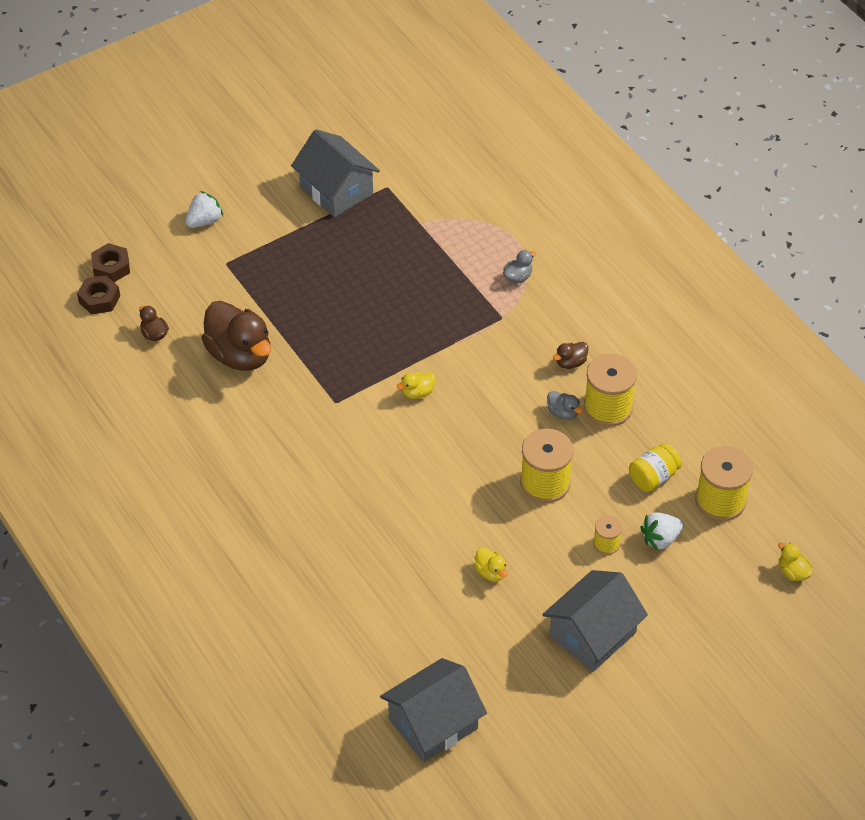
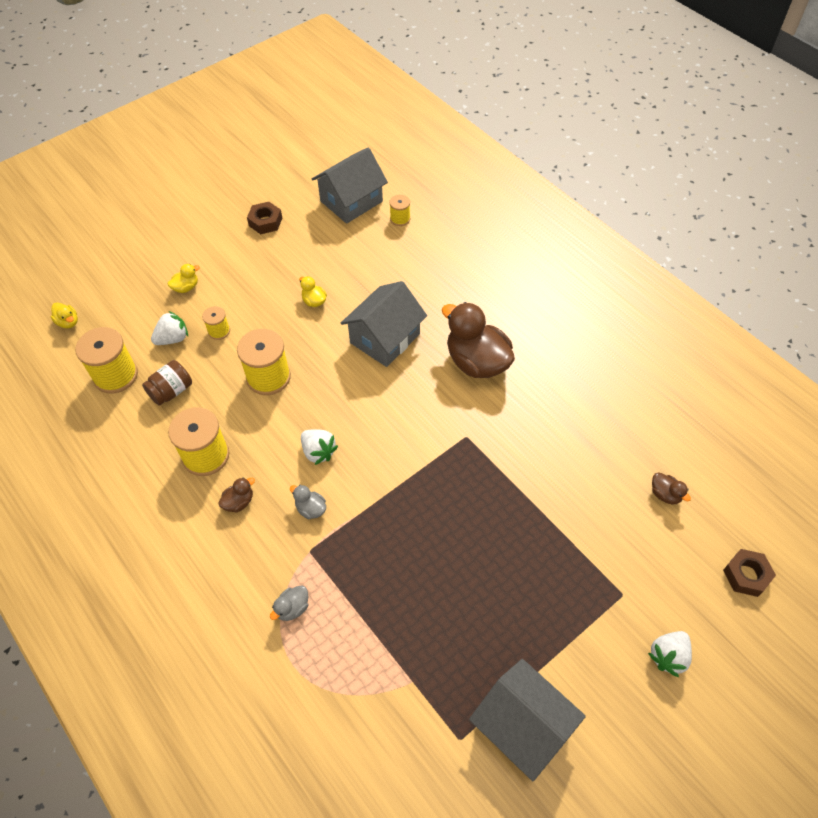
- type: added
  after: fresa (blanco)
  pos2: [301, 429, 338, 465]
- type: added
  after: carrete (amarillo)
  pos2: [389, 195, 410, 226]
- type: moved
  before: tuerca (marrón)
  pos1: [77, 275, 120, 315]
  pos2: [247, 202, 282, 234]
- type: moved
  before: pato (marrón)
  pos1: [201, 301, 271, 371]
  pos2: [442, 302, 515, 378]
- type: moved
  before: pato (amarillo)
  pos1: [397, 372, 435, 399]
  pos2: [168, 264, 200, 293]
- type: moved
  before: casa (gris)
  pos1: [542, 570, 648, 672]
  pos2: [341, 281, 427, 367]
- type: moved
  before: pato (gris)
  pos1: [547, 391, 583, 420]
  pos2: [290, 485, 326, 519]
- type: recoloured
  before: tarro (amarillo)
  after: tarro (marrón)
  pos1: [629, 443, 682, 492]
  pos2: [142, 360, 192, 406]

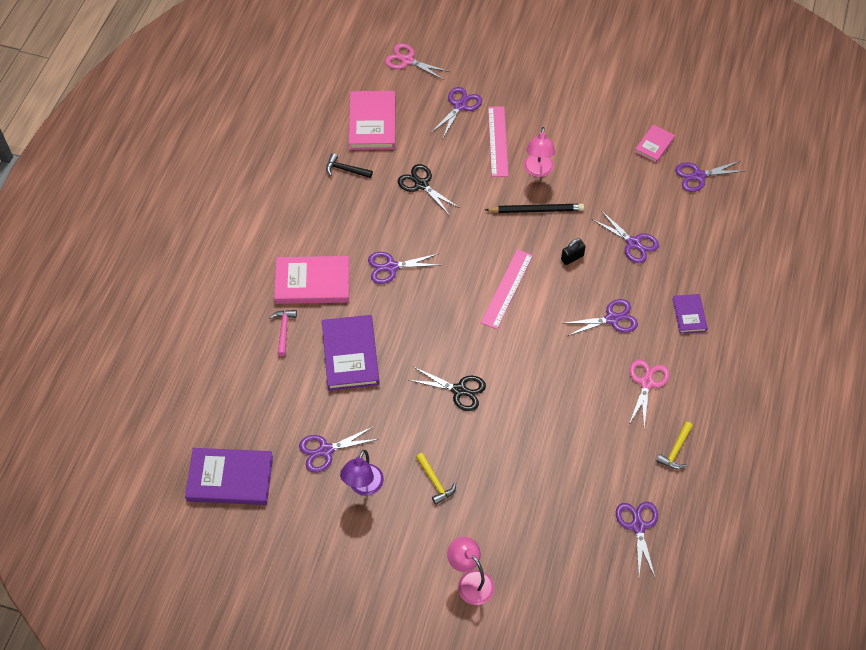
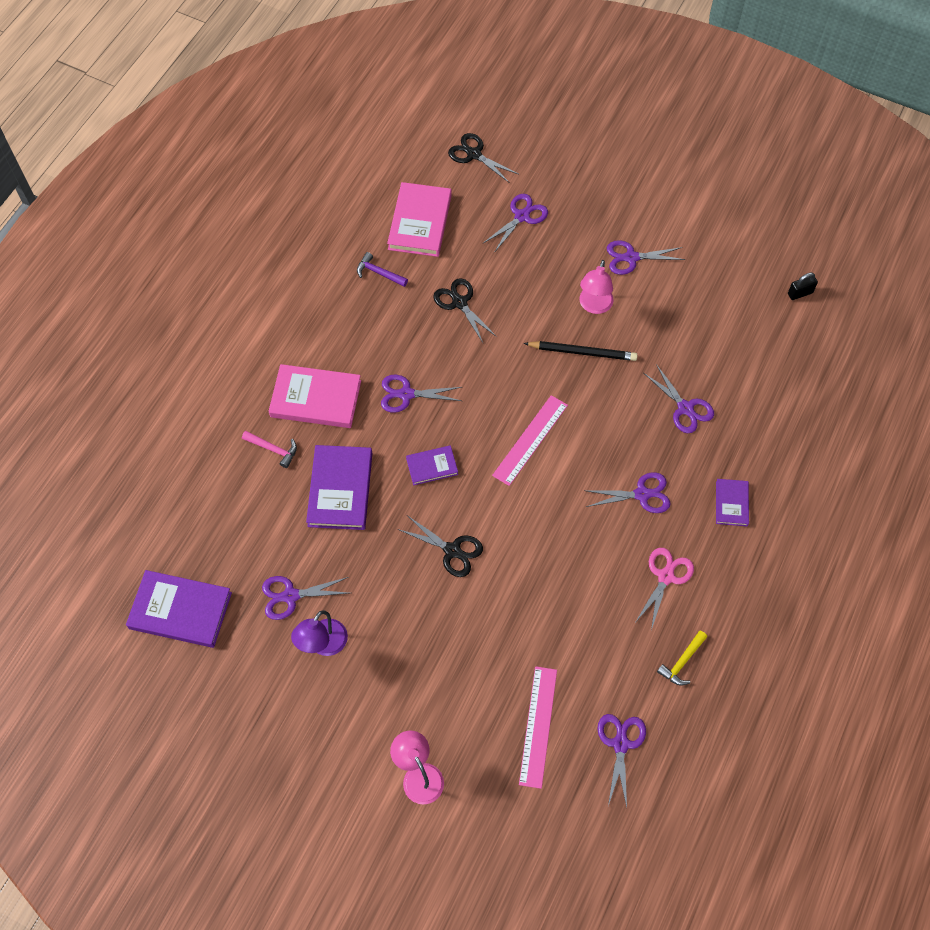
- type: removed
  before: martillo (amarillo)
  pos1: [416, 453, 456, 505]
- type: removed
  before: libro (rosa)
  pos1: [635, 125, 675, 163]
- type: added
  after: libro (morado)
  pos2: [406, 445, 458, 485]
- type: moved
  before: regla (rosa)
  pos1: [488, 106, 509, 177]
  pos2: [519, 666, 557, 789]
- type: moved
  before: candado (negro)
  pos1: [561, 238, 586, 265]
  pos2: [788, 273, 818, 300]
- type: moved
  before: tijeras (morado)
  pos1: [675, 161, 744, 192]
  pos2: [607, 240, 685, 275]
- type: recoloured
  before: martillo (negro)
  after: martillo (morado)
  pos1: [326, 153, 373, 178]
  pos2: [357, 252, 408, 287]
- type: recoloured
  before: tijeras (rosa)
  after: tijeras (negro)
  pos1: [385, 43, 450, 80]
  pos2: [448, 133, 518, 183]
- type: turned
  before: martillo (rosa)
  pos1: [270, 310, 297, 356]
  pos2: [242, 431, 297, 468]
  turn: 105

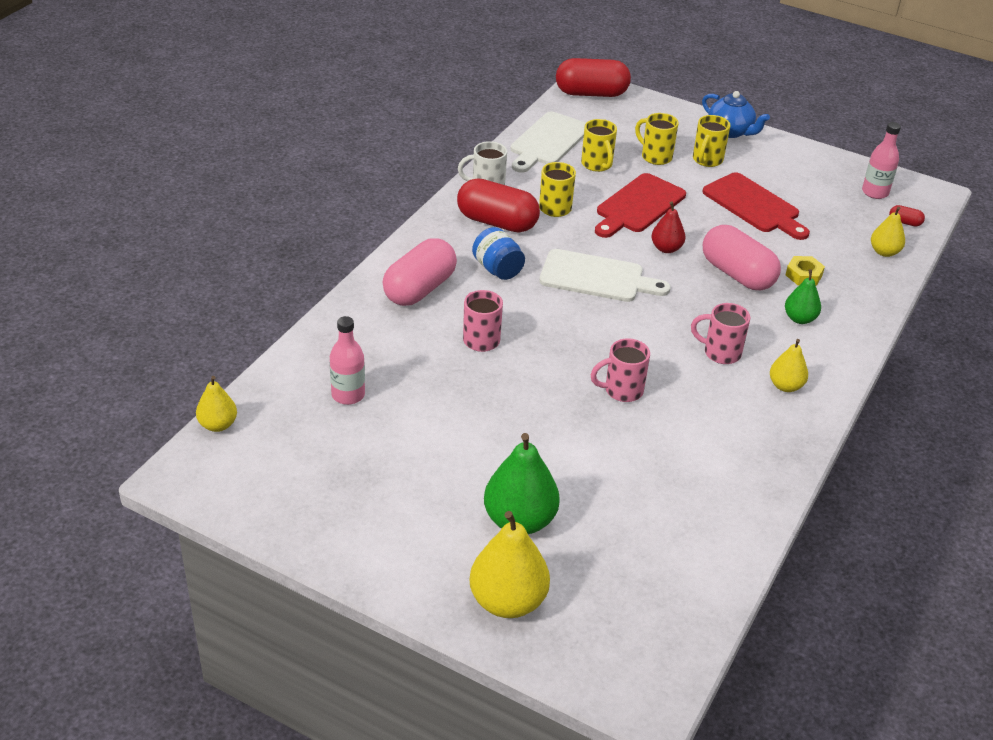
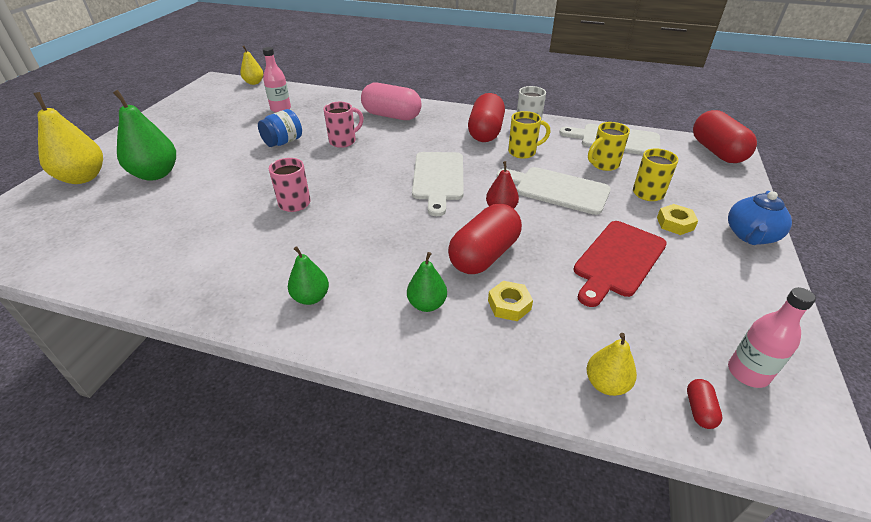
- type: removed
  before: taza (rosa)
  pos1: [691, 303, 750, 364]
- type: moved
  before: tarro (azul)
  pos1: [472, 227, 525, 280]
  pos2: [258, 109, 302, 147]
- type: replaced
  before: taza (amarillo)
  after: tuerca (amarillo)
  pos1: [693, 115, 730, 167]
  pos2: [657, 204, 698, 235]
- type: recoloured
  before: tabla de cortar (rojo)
  after: tabla de cortar (blanco)
  pos1: [595, 173, 686, 238]
  pos2: [497, 167, 611, 215]
- type: recoloured
  before: cápsula (rosa)
  after: cápsula (rojo)
  pos1: [703, 225, 781, 290]
  pos2: [448, 204, 522, 274]
- type: recoloured
  before: pera (amarillo)
  after: pera (verde)
  pos1: [770, 339, 808, 392]
  pos2: [288, 246, 329, 305]

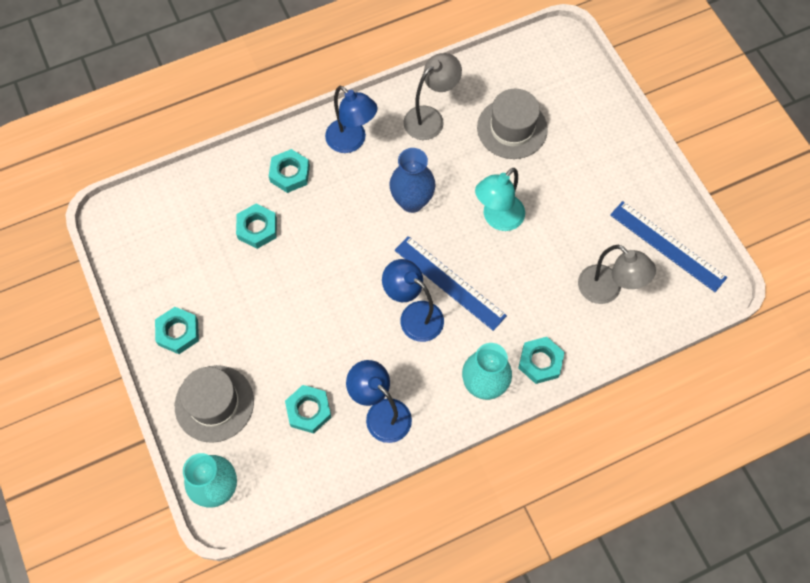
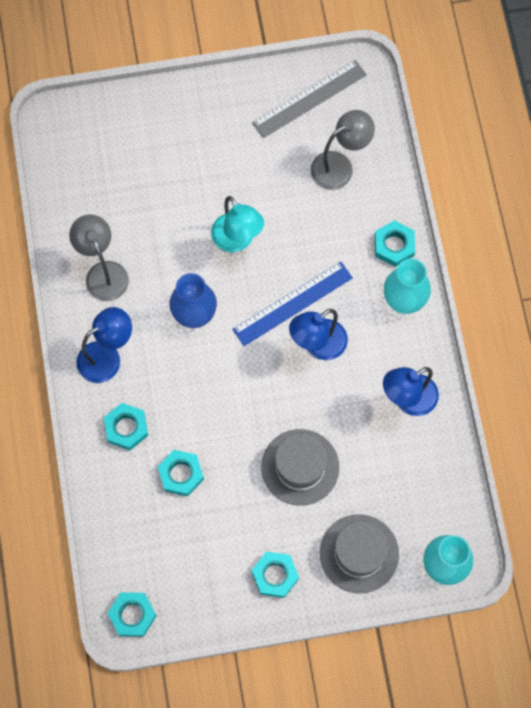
- type: moved
  before: tuerca (turquesa)
  pos1: [285, 385, 331, 434]
  pos2: [107, 592, 157, 637]
- type: moved
  before: sombrero (gris)
  pos1: [477, 89, 548, 159]
  pos2: [261, 429, 339, 506]
- type: recoloured
  before: regla (azul)
  after: regla (gris)
  pos1: [610, 201, 727, 292]
  pos2: [252, 60, 367, 138]

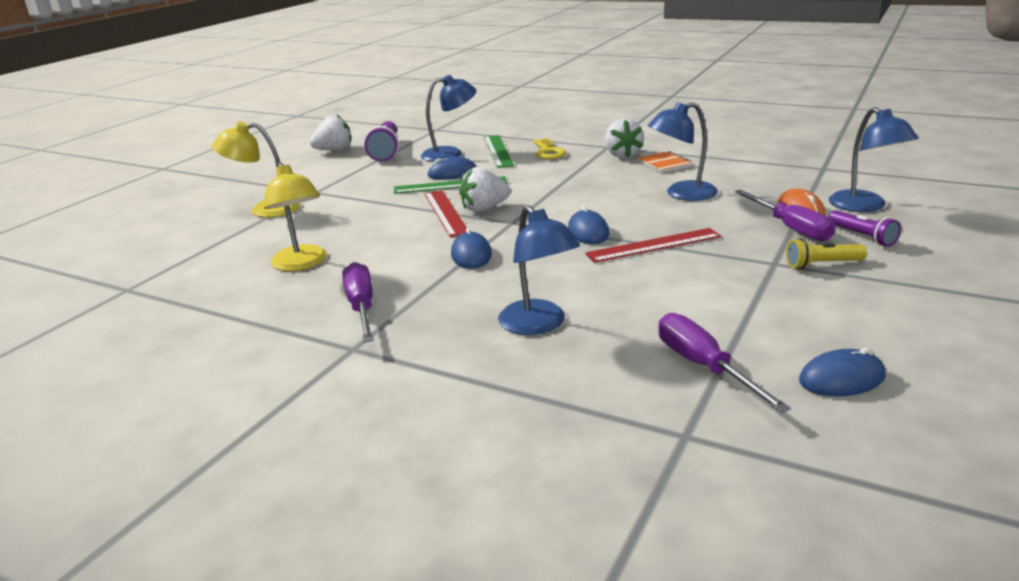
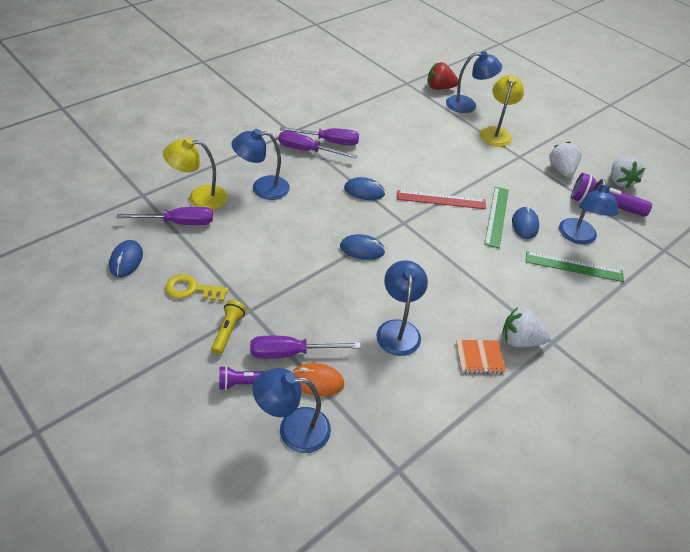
- type: removed
  before: regla (rojo)
  pos1: [585, 228, 721, 263]
- type: added
  after: destornillador (morado)
  pos2: [279, 131, 357, 159]
- type: added
  after: fresa (rojo)
  pos2: [427, 62, 458, 90]
- type: added
  after: lámpara (azul)
  pos2: [446, 51, 502, 113]
- type: moved
  before: lámpara (amarillo)
  pos1: [264, 162, 327, 271]
  pos2: [163, 137, 228, 210]
- type: moved
  before: fresa (blanco)
  pos1: [459, 167, 511, 212]
  pos2: [549, 141, 581, 177]
- type: moved
  before: llave (amarillo)
  pos1: [533, 138, 566, 159]
  pos2: [165, 274, 229, 301]

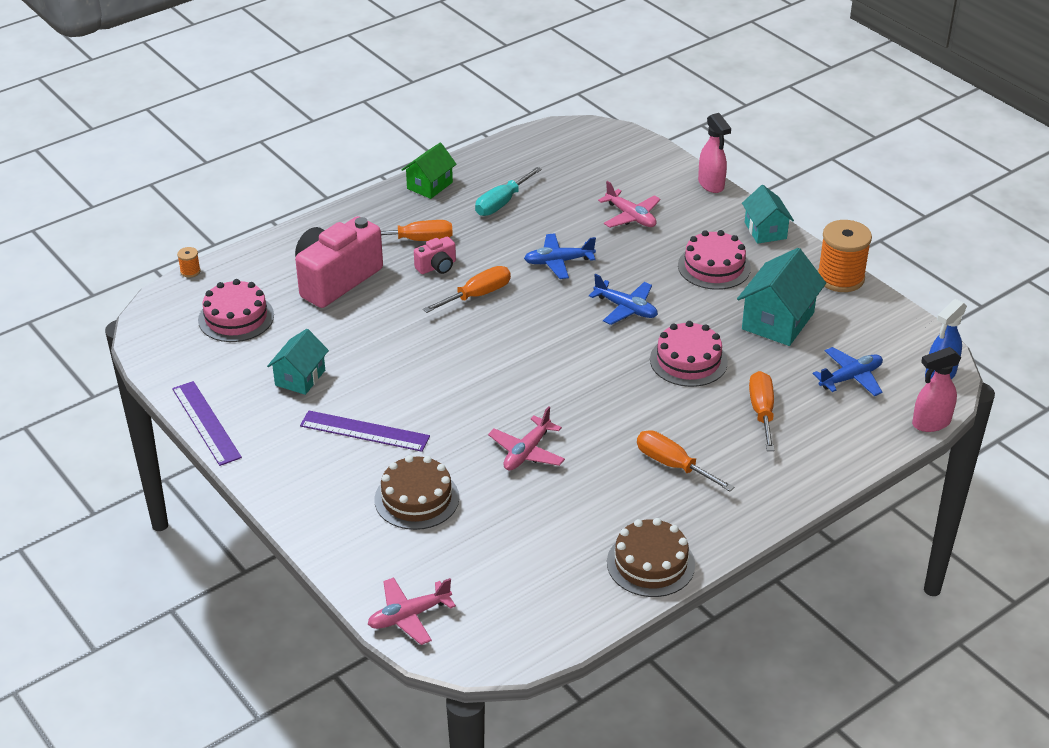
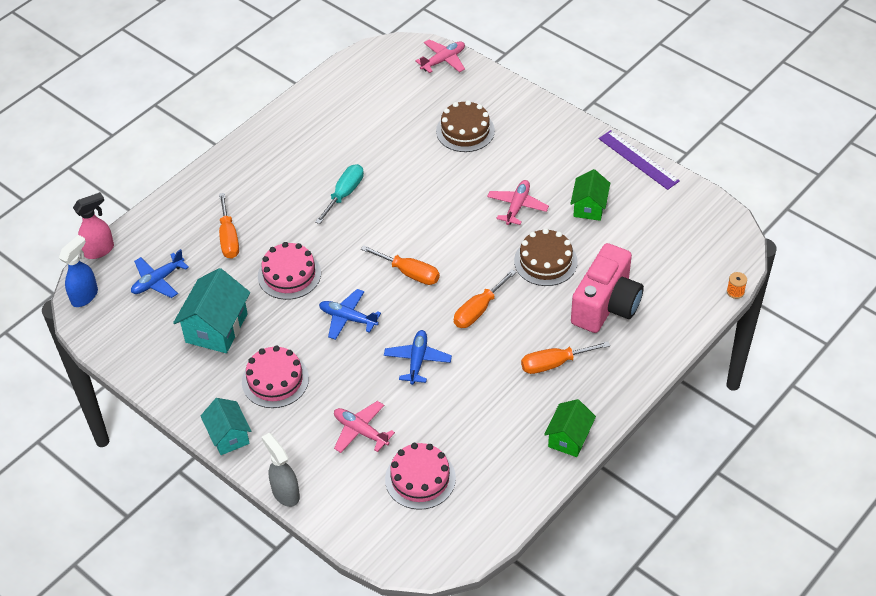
- type: removed
  before: regla (morado)
  pos1: [300, 411, 430, 452]
- type: removed
  before: cámara (rosa)
  pos1: [414, 237, 456, 274]
- type: removed
  before: carrete (naranja)
  pos1: [818, 220, 872, 292]
- type: moved
  before: tarta (rosa)
  pos1: [198, 279, 274, 342]
  pos2: [385, 443, 456, 510]
- type: moved
  before: destornillador (turquesa)
  pos1: [475, 167, 542, 216]
  pos2: [315, 164, 364, 224]
- type: moved
  before: avión (rosa)
  pos1: [488, 406, 565, 471]
  pos2: [487, 180, 549, 225]
- type: moved
  before: tarta (marrón)
  pos1: [607, 518, 695, 597]
  pos2: [514, 228, 578, 286]
- type: moved
  before: destornillador (naranja)
  pos1: [637, 430, 735, 491]
  pos2: [361, 245, 440, 285]
- type: recoloured
  before: casa (turquesa)
  after: casa (verde)
  pos1: [267, 329, 329, 395]
  pos2: [570, 169, 610, 221]
- type: recoloured
  before: pulverizador (rosa)
  after: pulverizador (gris)
  pos1: [698, 113, 731, 193]
  pos2: [262, 433, 300, 507]
- type: turned
  before: avión (azul)
  pos1: [524, 233, 596, 279]
  pos2: [384, 330, 452, 385]
  turn: -60

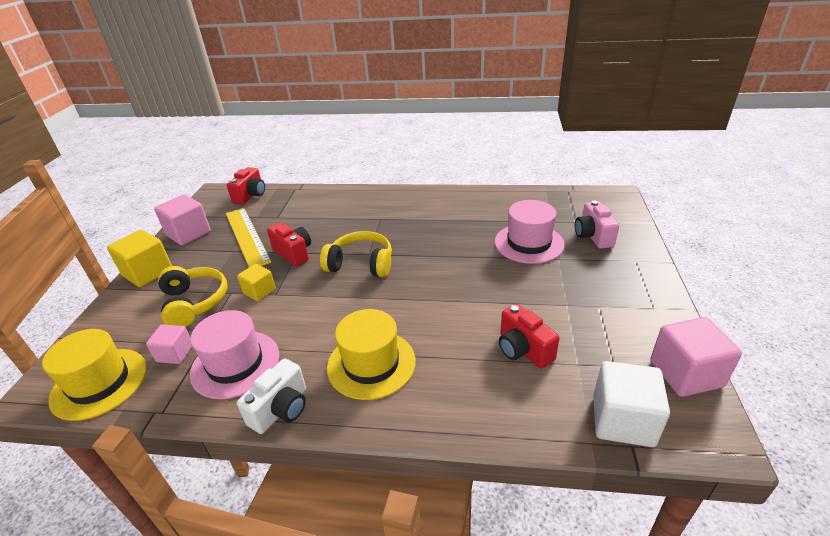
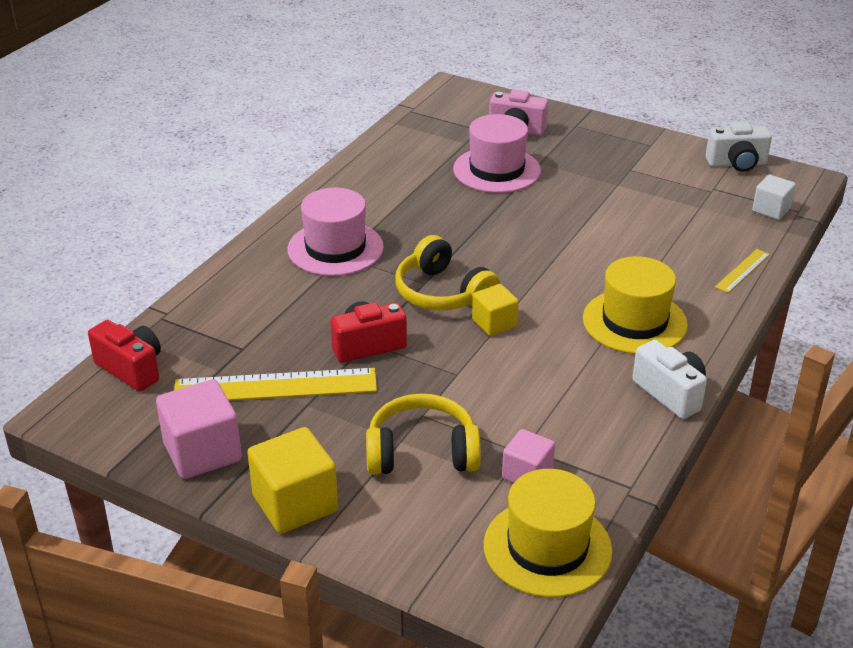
- type: removed
  before: cámara (rojo)
  pos1: [499, 304, 560, 369]
- type: added
  after: regla (amarillo)
  pos2: [715, 249, 770, 293]
- type: moved
  before: sombrero (rosa)
  pos1: [190, 310, 279, 399]
  pos2: [287, 188, 384, 276]
- type: moved
  before: cubo (amarillo)
  pos1: [237, 264, 276, 301]
  pos2: [472, 284, 519, 336]
- type: replaced
  before: cubo (rosa)
  after: cámara (blanco)
  pos1: [650, 317, 742, 397]
  pos2: [705, 122, 772, 172]
- type: turned
  before: auriculares (amarillo)
  pos1: [320, 231, 392, 277]
  pos2: [395, 235, 500, 310]
  turn: -75
- type: resized
  before: cubo (blanco)
  pos1: [593, 361, 670, 447]
  pos2: [752, 175, 796, 220]
  scale: 0.61

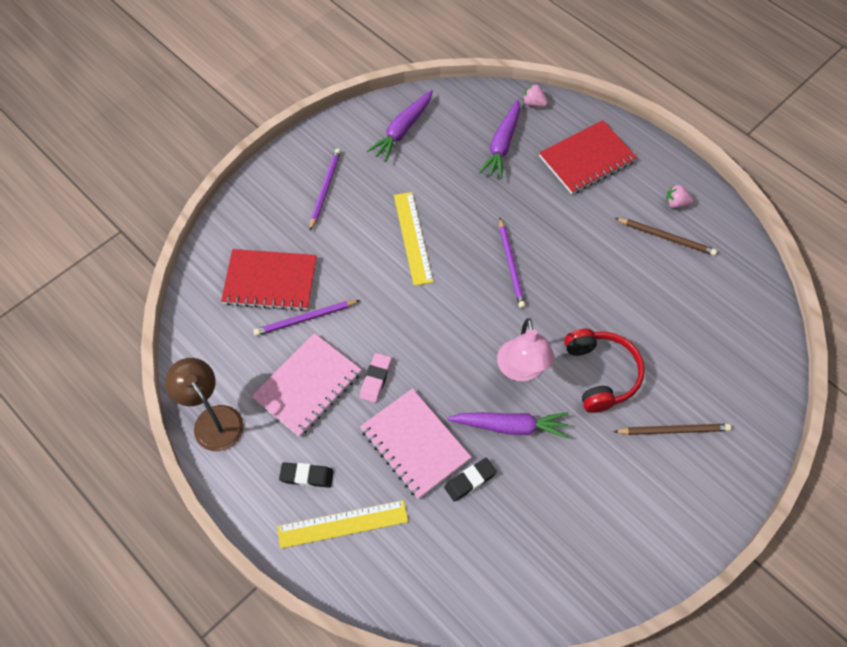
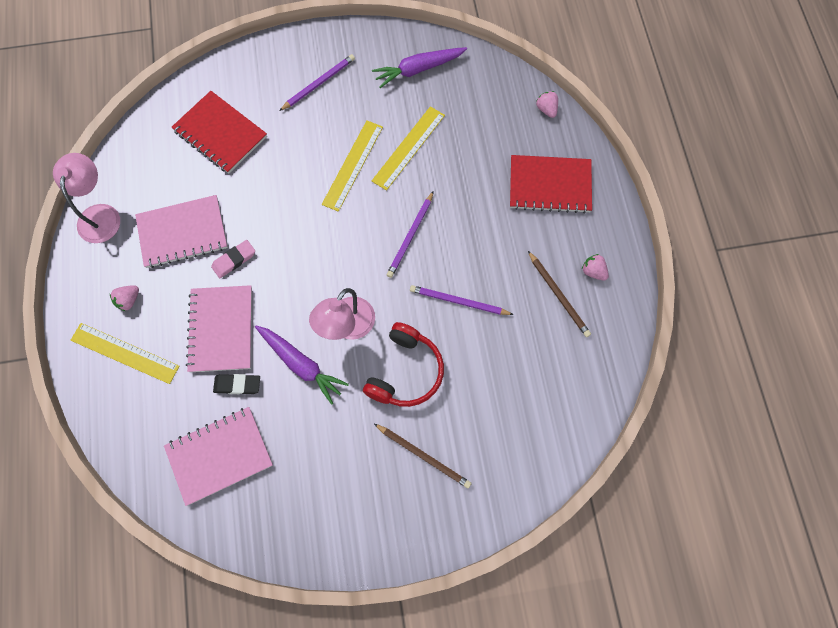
- type: removed
  before: zanahoria (morado)
  pos1: [479, 99, 520, 179]
- type: added
  after: cuaderno (rosa)
  pos2: [164, 407, 273, 506]
- type: added
  after: regla (amarillo)
  pos2: [372, 106, 445, 191]
- type: moved
  before: lápiz (morado)
  pos1: [253, 300, 360, 336]
  pos2: [410, 285, 514, 315]
- type: replaced
  before: goma de borrar (negro)
  after: fresa (rosa)
  pos1: [279, 462, 334, 488]
  pos2: [110, 285, 139, 311]
- type: recoloured
  before: lámpara (marrón)
  after: lámpara (rosa)
  pos1: [165, 358, 244, 451]
  pos2: [53, 153, 120, 243]

